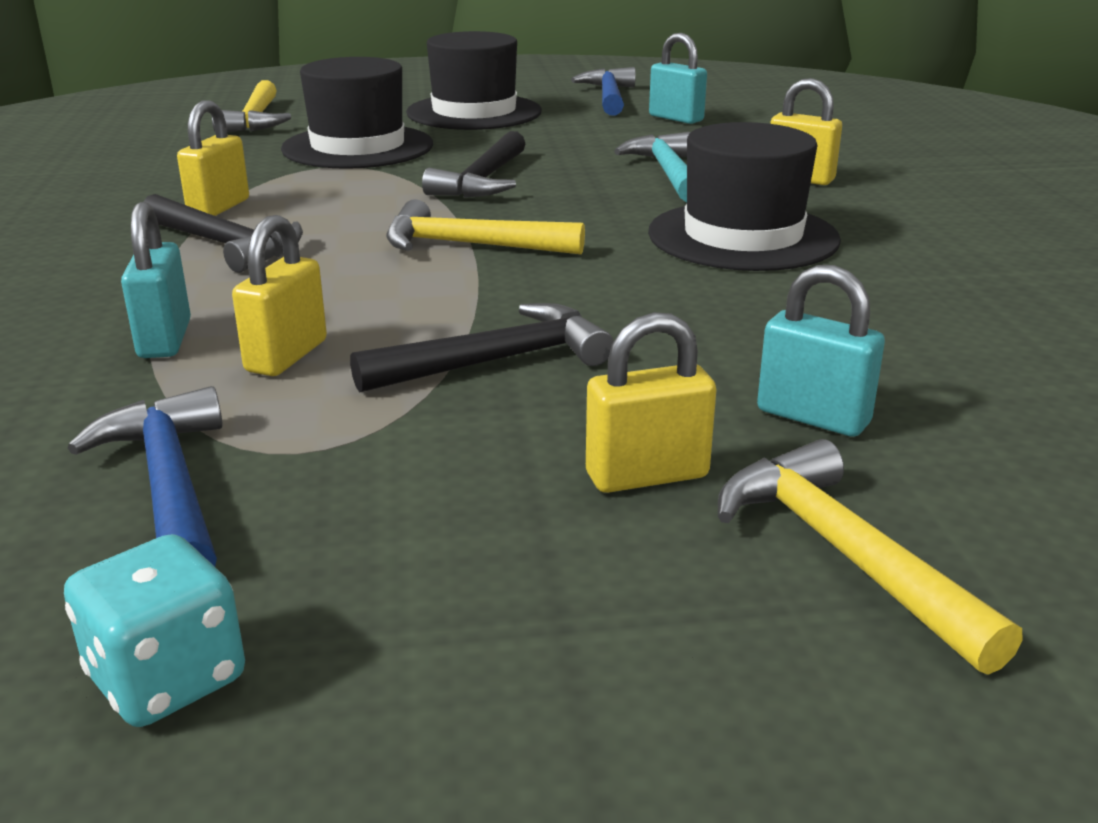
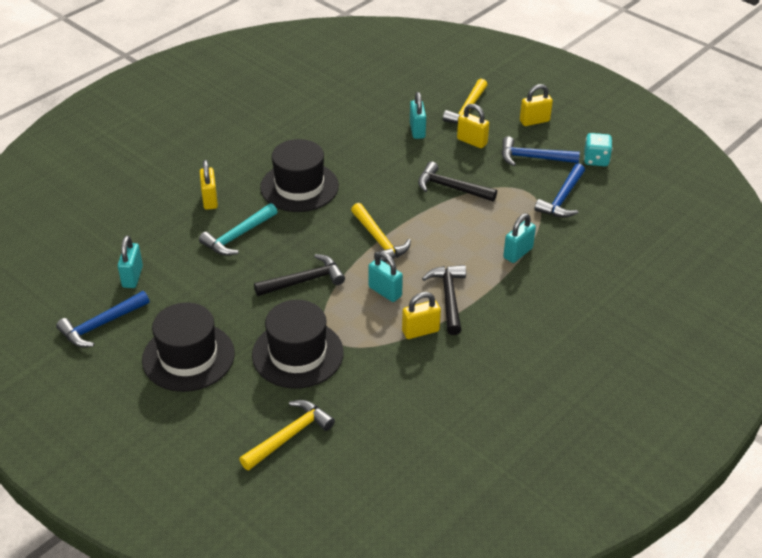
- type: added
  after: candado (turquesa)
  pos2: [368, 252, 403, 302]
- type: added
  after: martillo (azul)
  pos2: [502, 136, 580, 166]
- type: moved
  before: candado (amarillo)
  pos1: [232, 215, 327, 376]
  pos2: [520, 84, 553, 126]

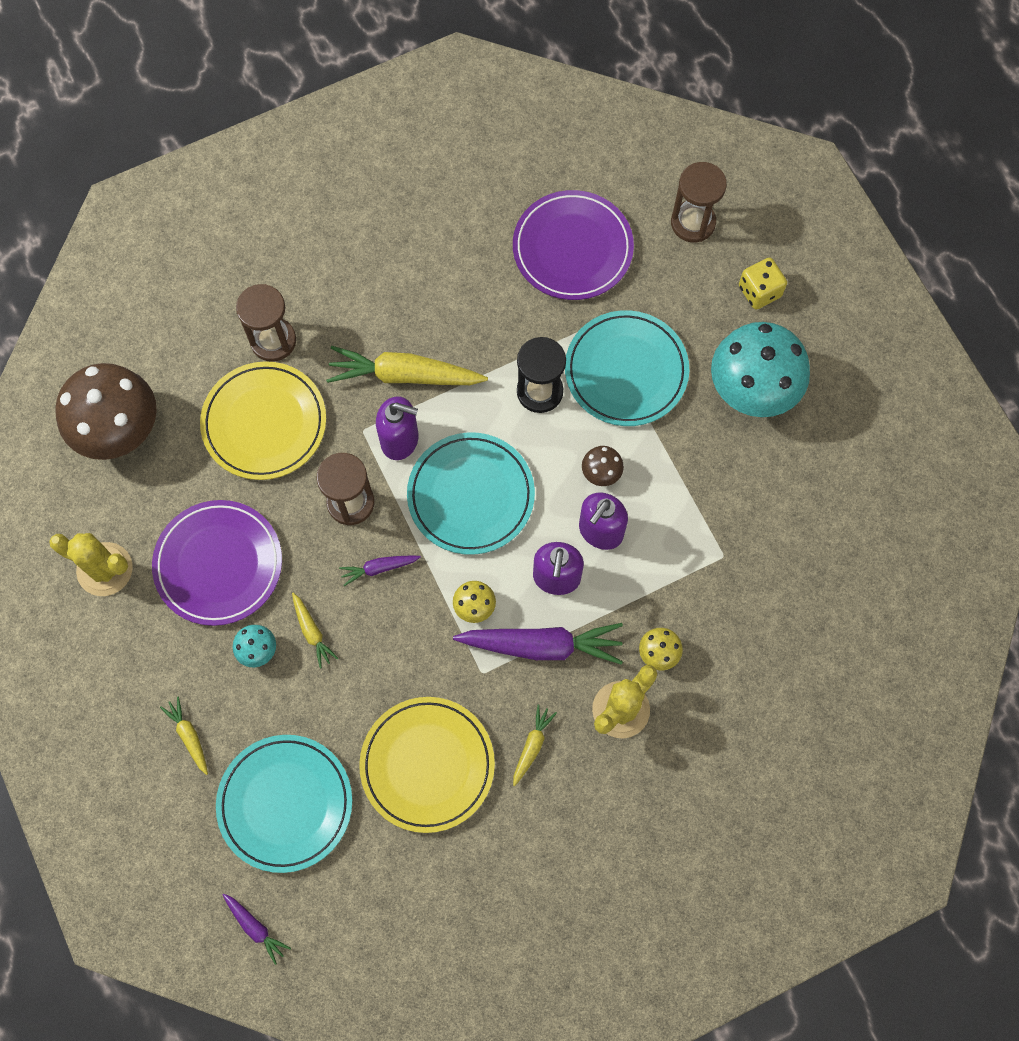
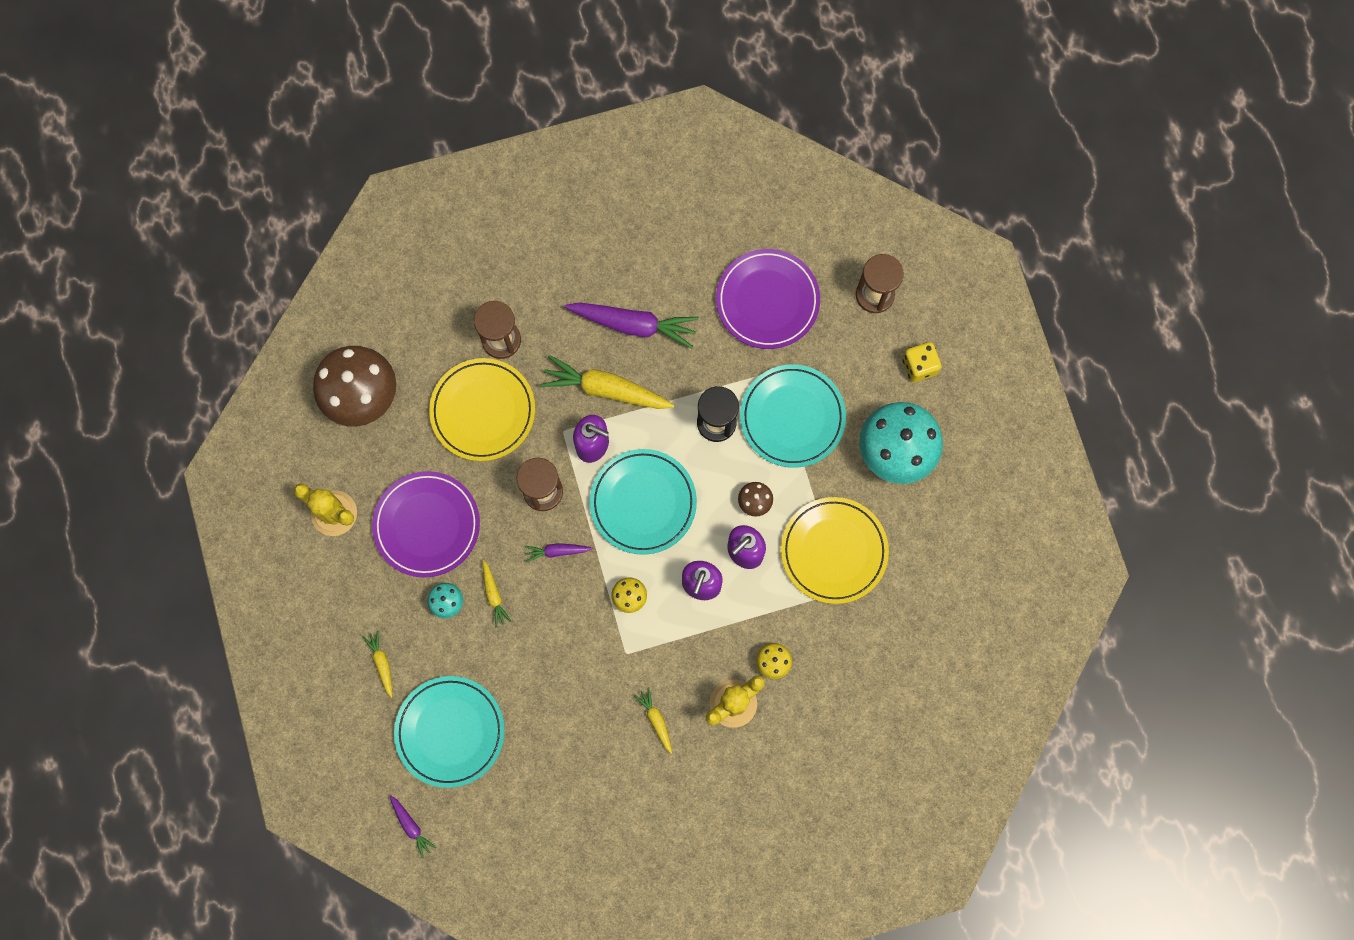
- type: moved
  before: plato (amarillo)
  pos1: [359, 697, 495, 833]
  pos2: [781, 497, 889, 604]
- type: moved
  before: zanahoria (morado)
  pos1: [453, 623, 623, 665]
  pos2: [564, 302, 699, 349]
- type: turned
  before: zanahoria (amarillo)
  pos1: [513, 705, 557, 786]
  pos2: [634, 687, 672, 754]
  turn: -60

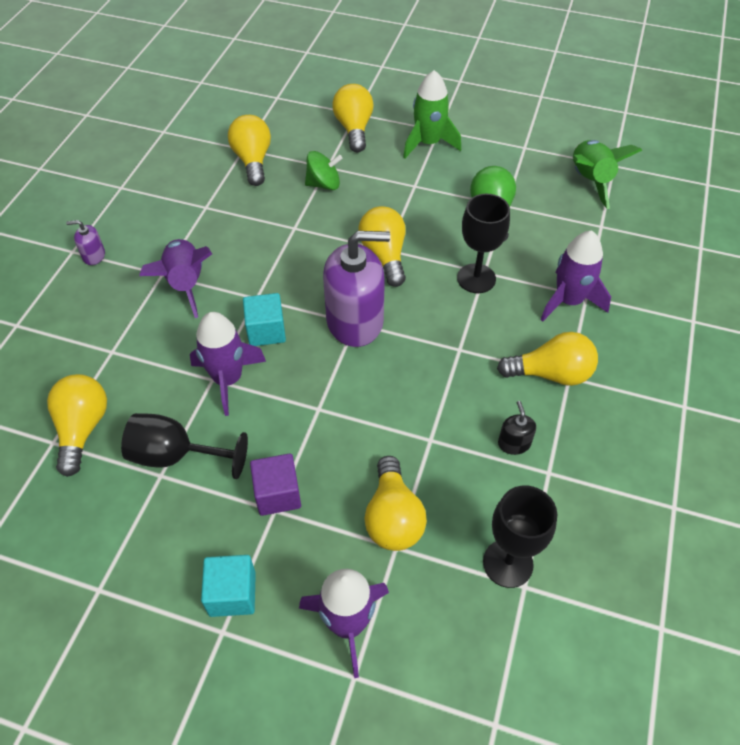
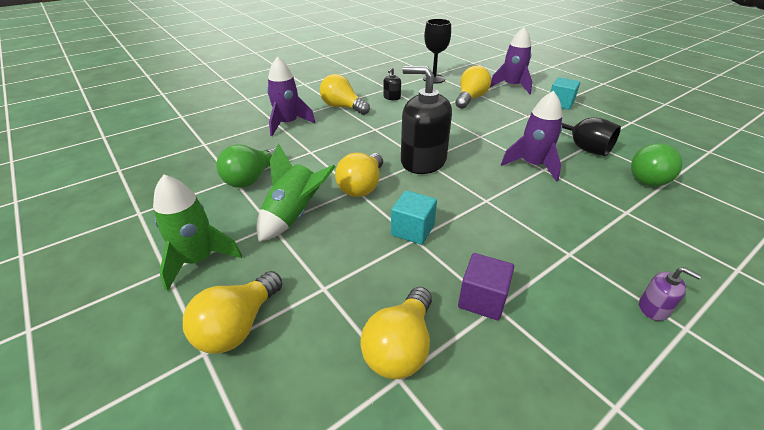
- type: removed
  before: cohete (morado)
  pos1: [139, 239, 212, 318]
- type: removed
  before: peonza (verde)
  pos1: [305, 151, 343, 190]
- type: removed
  before: copa (negro)
  pos1: [457, 194, 510, 293]
- type: moved
  before: cubo (turquesa)
  pos1: [243, 293, 286, 346]
  pos2: [391, 190, 437, 245]
- type: moved
  before: cubo (morado)
  pos1: [250, 453, 301, 516]
  pos2: [458, 253, 514, 320]
- type: moved
  before: cohete (verde)
  pos1: [573, 140, 642, 209]
  pos2: [256, 143, 335, 242]
- type: recoloured
  before: bombilla (amarillo)
  after: bombilla (verde)
  pos1: [47, 374, 107, 477]
  pos2: [631, 143, 683, 186]
- type: recoloured
  before: dispensador de jabón (morado)
  after: dispensador de jabón (negro)
  pos1: [323, 231, 390, 347]
  pos2: [401, 66, 452, 174]

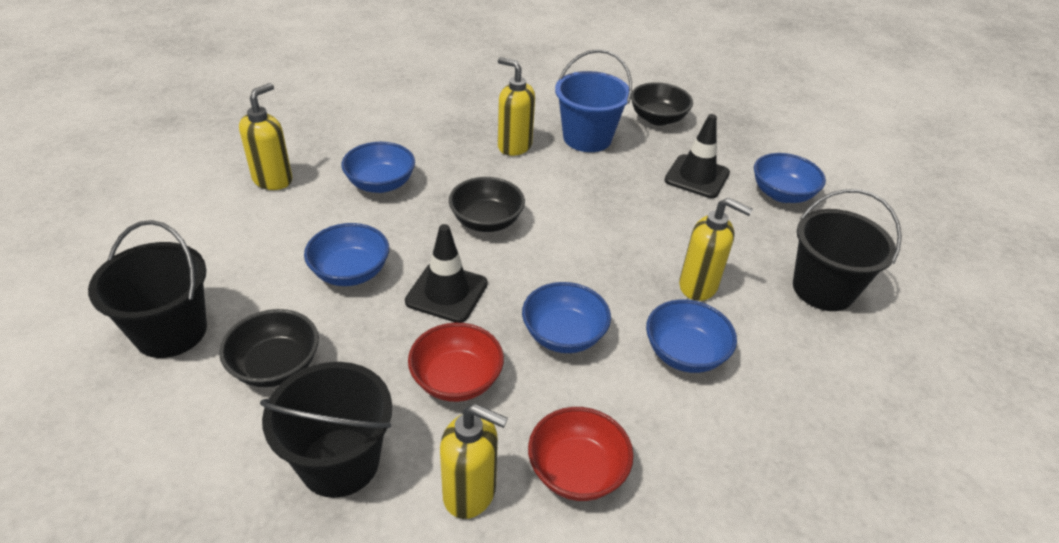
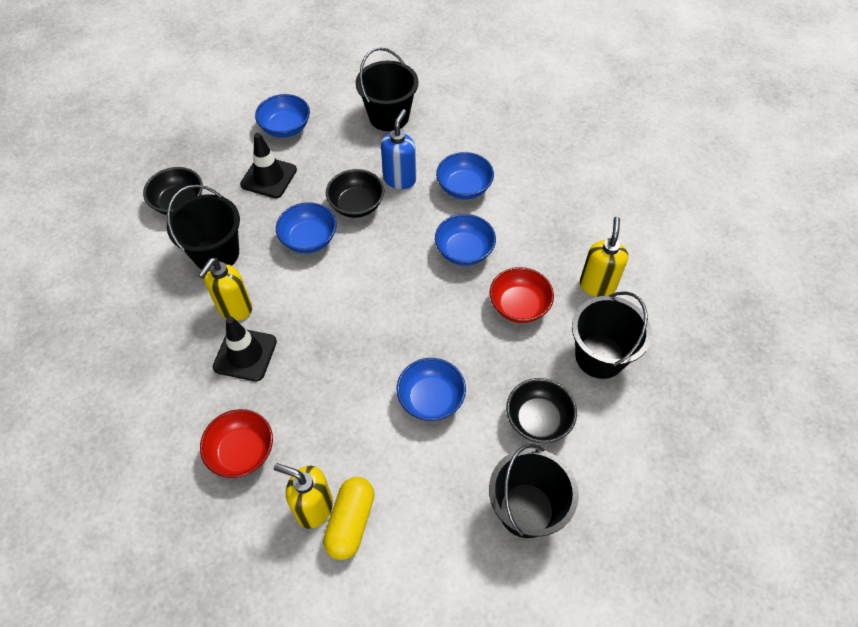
- type: added
  after: cápsula (amarillo)
  pos2: [323, 477, 374, 560]
- type: moved
  before: cuenco (azul)
  pos1: [341, 142, 415, 193]
  pos2: [276, 202, 337, 253]
- type: moved
  before: cono de tráfico (negro)
  pos1: [405, 224, 488, 323]
  pos2: [213, 316, 277, 381]
- type: moved
  before: cuenco (negro)
  pos1: [449, 177, 525, 232]
  pos2: [326, 169, 385, 218]
- type: moved
  before: cuenco (rojo)
  pos1: [528, 407, 634, 501]
  pos2: [200, 409, 273, 478]
- type: recoloured
  before: balde (azul)
  after: balde (negro)
  pos1: [555, 49, 632, 152]
  pos2: [167, 185, 240, 270]
- type: recoloured
  before: dispensador de jabón (amarillo)
  after: dispensador de jabón (azul)
  pos1: [679, 197, 753, 301]
  pos2: [381, 109, 416, 189]

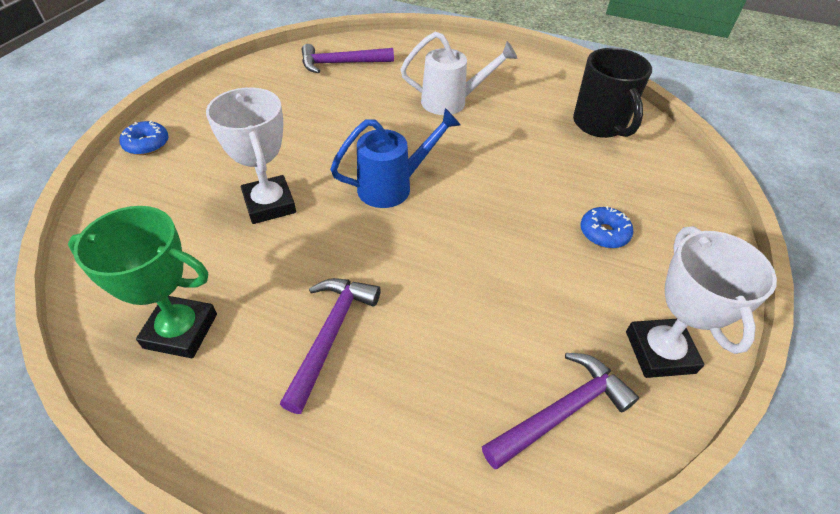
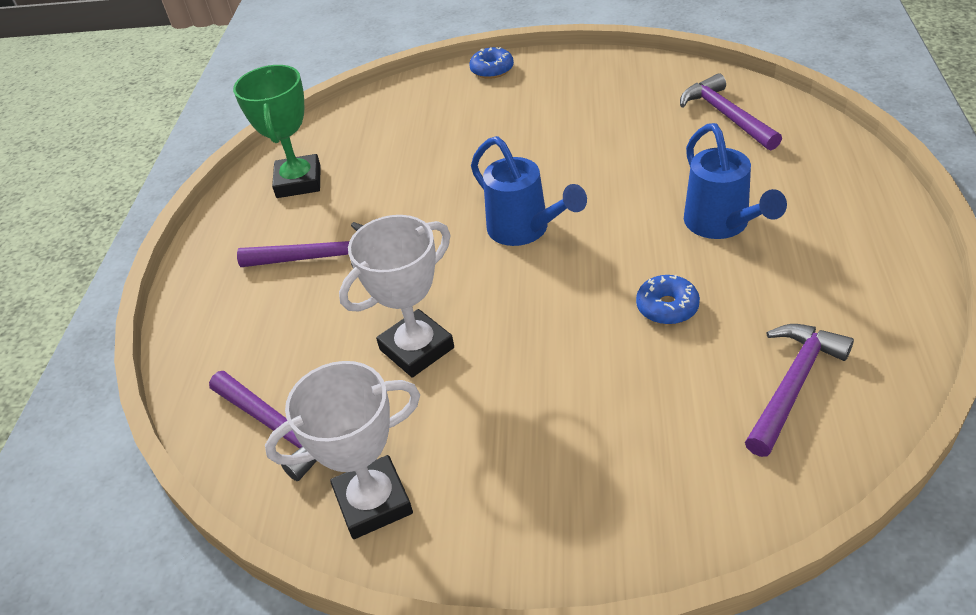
- type: moved
  before: trofeo (blanco)
  pos1: [206, 87, 296, 224]
  pos2: [339, 215, 454, 377]
- type: moved
  before: rosquilla (azul)
  pos1: [580, 206, 633, 248]
  pos2: [636, 275, 700, 325]
- type: replaced
  before: taza (negro)
  after: martillo (morado)
  pos1: [573, 48, 652, 138]
  pos2: [745, 324, 854, 457]
- type: recoloured
  before: regadera (blanco)
  after: regadera (azul)
  pos1: [401, 32, 517, 115]
  pos2: [684, 123, 787, 239]

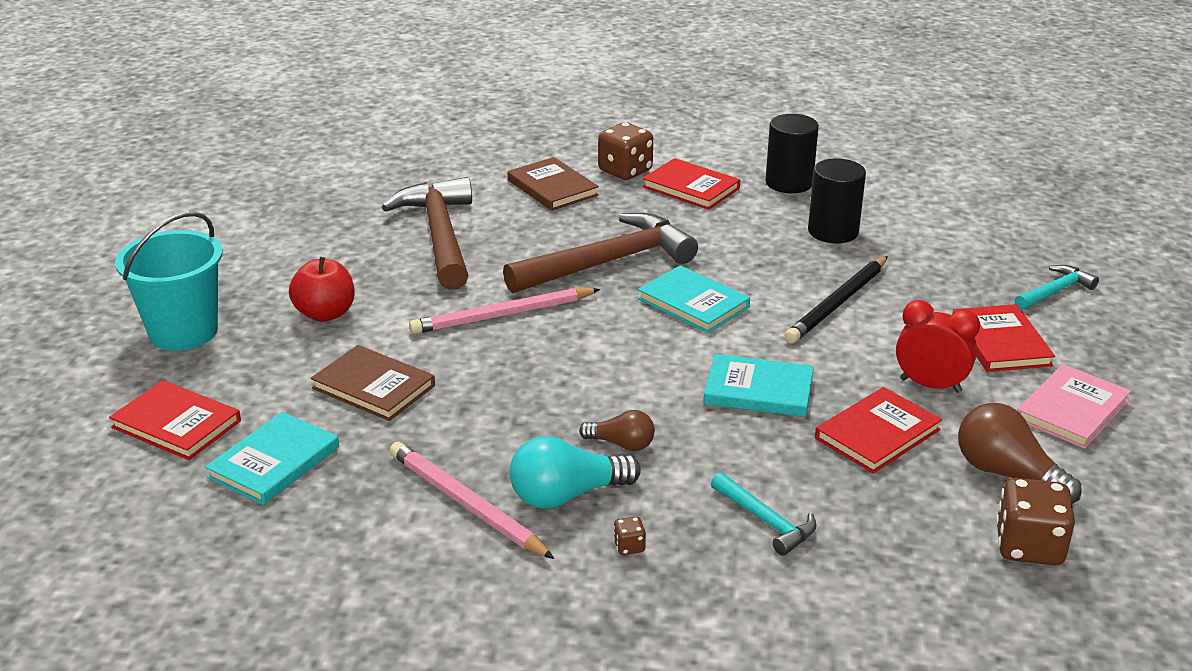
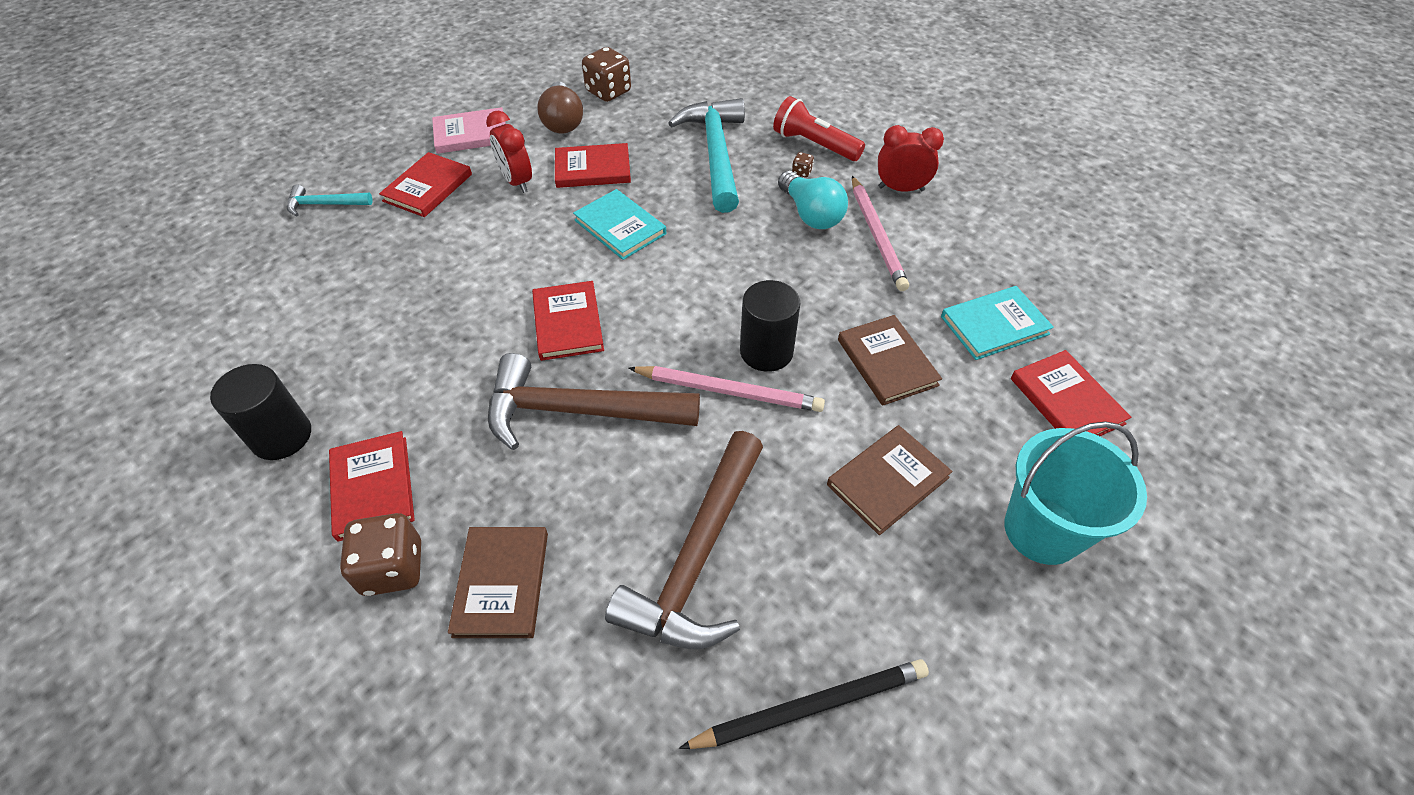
- type: removed
  before: bombilla (marrón)
  pos1: [579, 410, 655, 451]
- type: added
  after: lámpara de mano (rojo)
  pos2: [773, 96, 865, 161]
- type: added
  after: despertador (rojo)
  pos2: [878, 125, 944, 191]
- type: moved
  before: lápiz (negro)
  pos1: [785, 256, 888, 343]
  pos2: [679, 659, 929, 749]
- type: moved
  before: cilindro (negro)
  pos1: [808, 158, 866, 243]
  pos2: [740, 280, 801, 372]
- type: replaced
  before: manzana (rojo)
  after: libro (marrón)
  pos1: [289, 257, 355, 322]
  pos2: [827, 425, 952, 535]
- type: recoloured
  before: libro (turquesa)
  after: libro (rojo)
  pos1: [638, 265, 750, 333]
  pos2: [532, 281, 604, 361]
- type: turned
  before: bombilla (turquesa)
  pos1: [510, 436, 641, 509]
  pos2: [778, 171, 848, 229]
  turn: 45
- type: resized
  before: martillo (turquesa)
  pos1: [711, 472, 816, 556]
  pos2: [668, 98, 745, 213]
  scale: 2.05

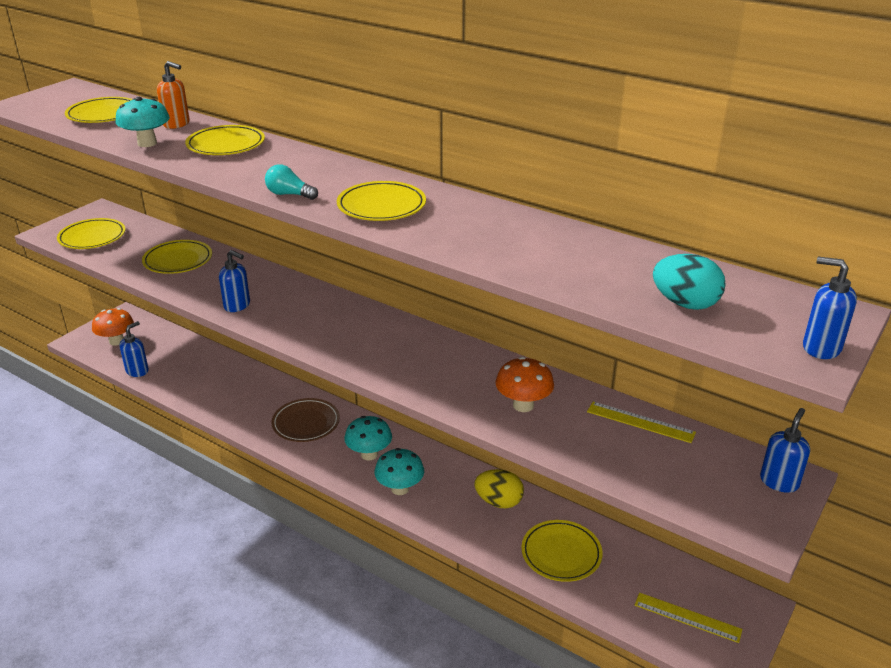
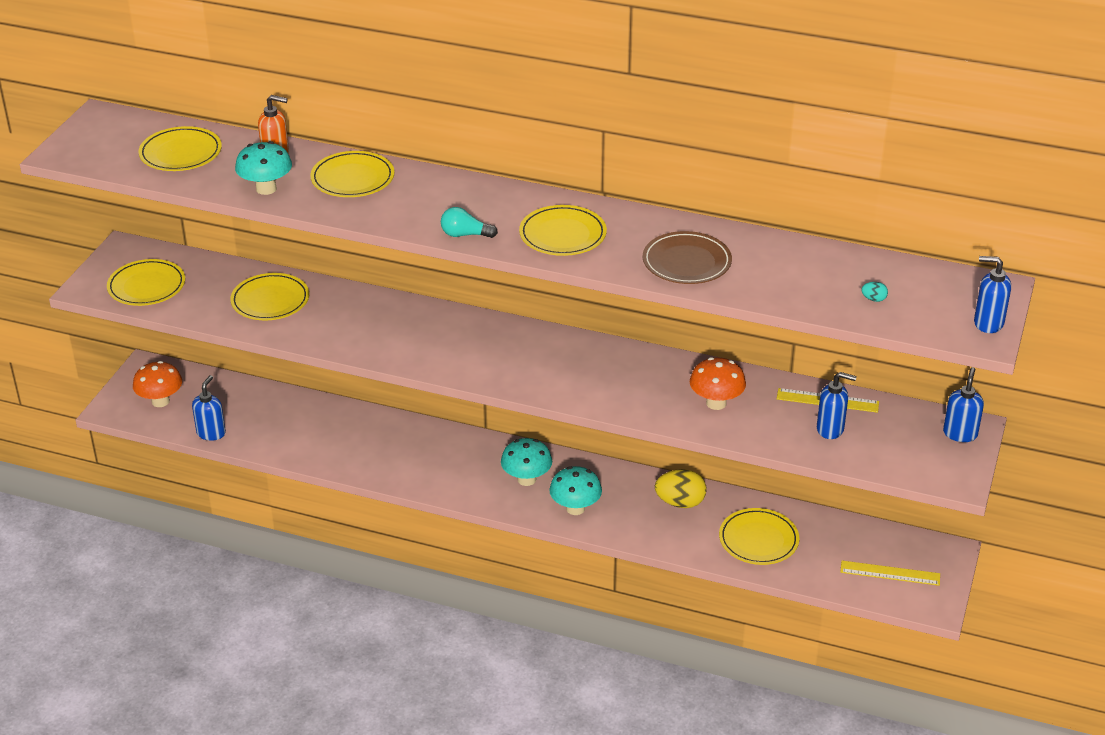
- type: moved
  before: dispensador de jabón (azul)
  pos1: [219, 250, 250, 312]
  pos2: [817, 372, 857, 439]
- type: moved
  before: plato (marrón)
  pos1: [271, 398, 340, 442]
  pos2: [643, 231, 732, 284]
- type: resized
  before: huevo (turquesa)
  pos1: [653, 254, 726, 310]
  pos2: [861, 282, 888, 302]
  scale: 0.44

